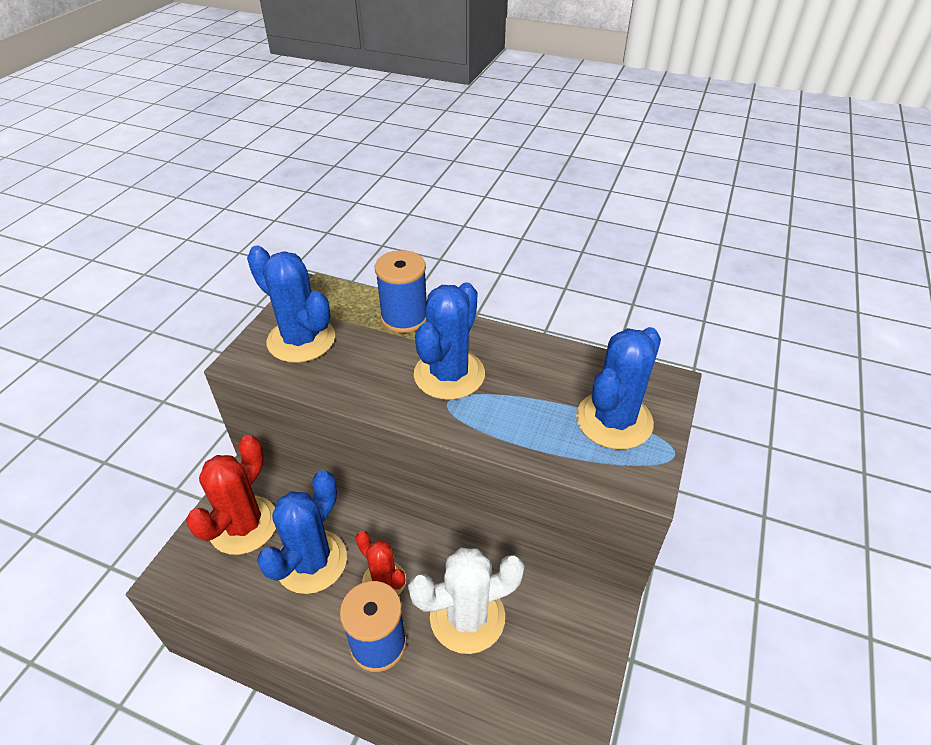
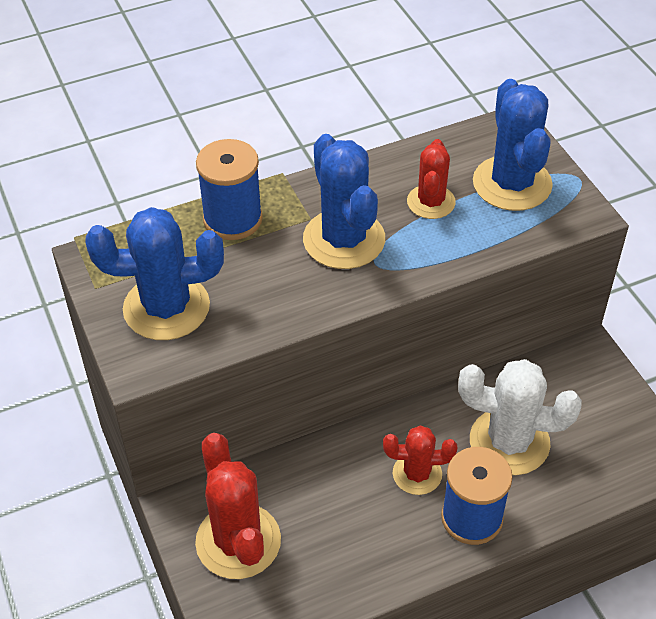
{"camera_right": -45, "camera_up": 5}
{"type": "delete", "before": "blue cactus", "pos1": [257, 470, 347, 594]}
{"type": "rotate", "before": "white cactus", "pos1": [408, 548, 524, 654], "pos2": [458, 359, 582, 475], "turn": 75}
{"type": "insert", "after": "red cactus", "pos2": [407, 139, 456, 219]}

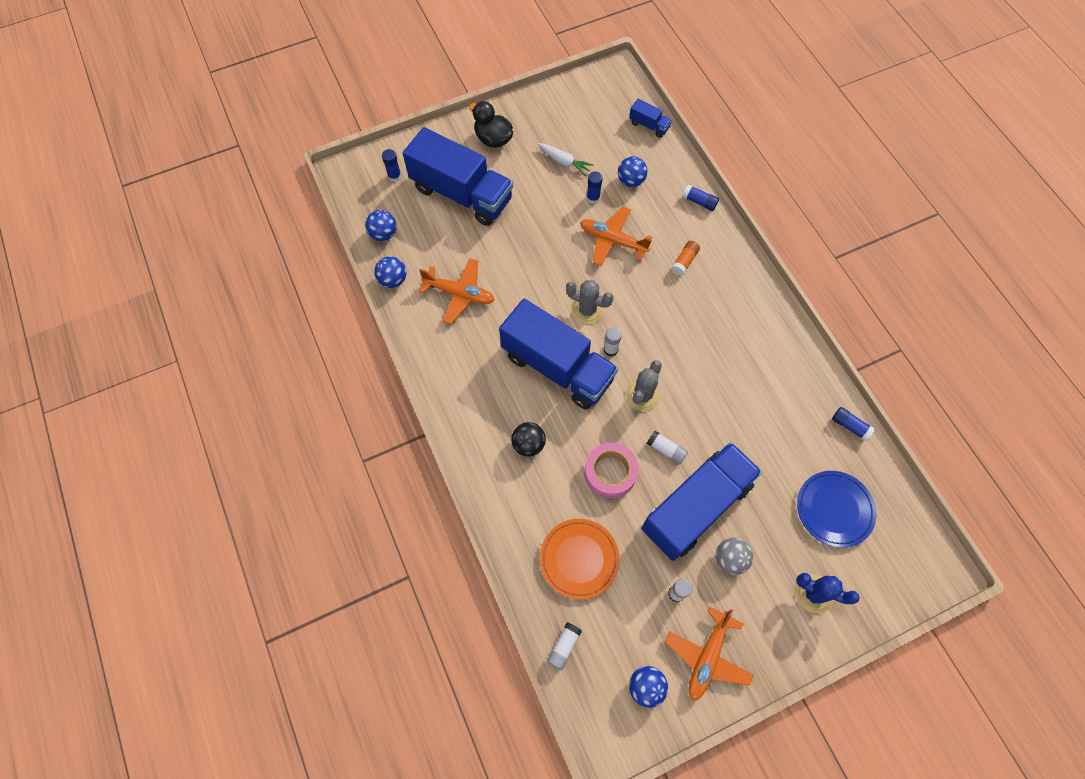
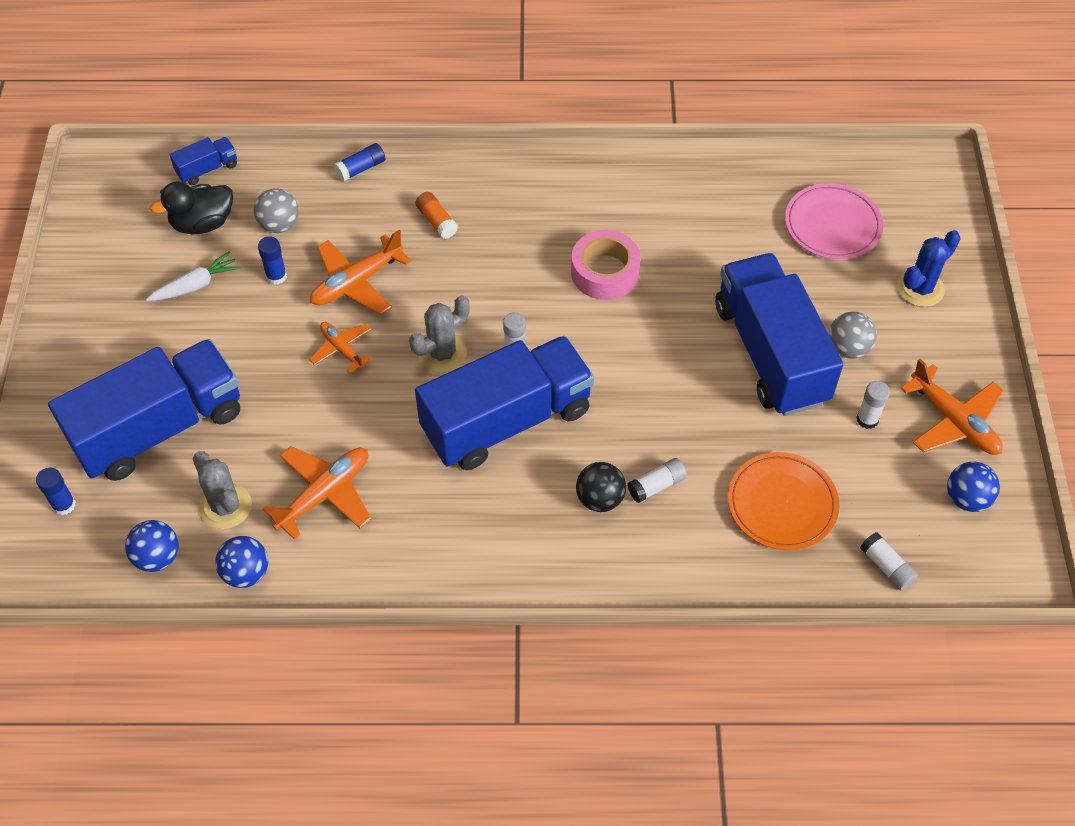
{"camera_right": -65, "camera_up": -10}
{"type": "move", "before": "black duck", "pos1": [469, 101, 513, 148], "pos2": [150, 182, 233, 234]}
{"type": "recolor", "before": "blue ball", "after": "grey ball", "pos1": [618, 156, 648, 187], "pos2": [254, 188, 299, 233]}
{"type": "move", "before": "grey cactus", "pos1": [626, 360, 662, 411], "pos2": [193, 451, 252, 529]}
{"type": "delete", "before": "blue glue stick", "pos1": [832, 407, 875, 441]}
{"type": "move", "before": "white glue stick", "pos1": [647, 431, 688, 464], "pos2": [627, 458, 687, 503]}
{"type": "move", "before": "pink tape", "pos1": [584, 442, 638, 499], "pos2": [571, 230, 641, 300]}
{"type": "recolor", "before": "blue plate", "after": "pink plate", "pos1": [797, 471, 876, 548], "pos2": [785, 183, 883, 260]}
{"type": "insert", "after": "orange plane", "pos2": [309, 322, 372, 373]}

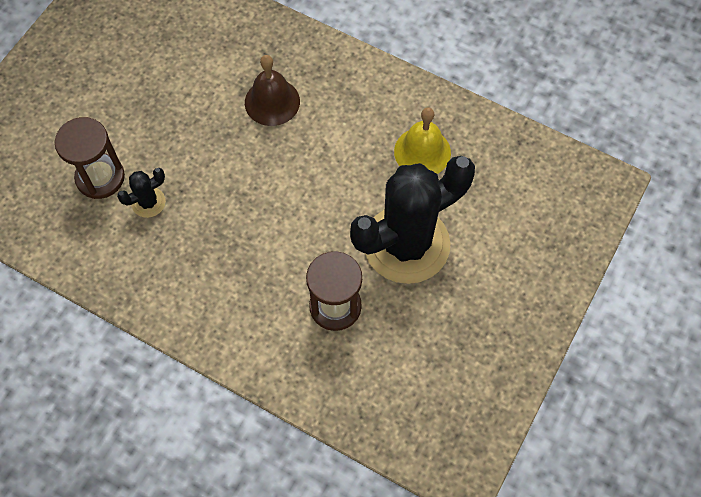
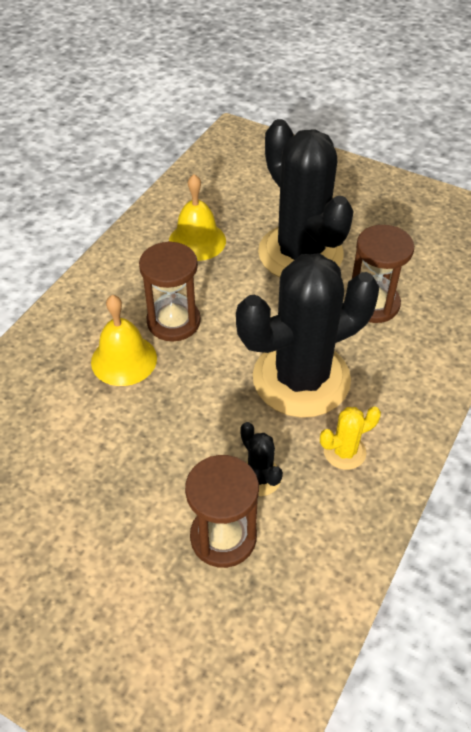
{"camera_right": -90, "camera_up": -15}
{"type": "recolor", "before": "brown bell", "after": "yellow bell", "pos1": [245, 55, 300, 126], "pos2": [91, 295, 157, 386]}
{"type": "insert", "after": "brown hourglass", "pos2": [139, 241, 201, 341]}
{"type": "insert", "after": "black cactus", "pos2": [236, 254, 379, 418]}
{"type": "insert", "after": "yellow cactus", "pos2": [320, 407, 381, 470]}

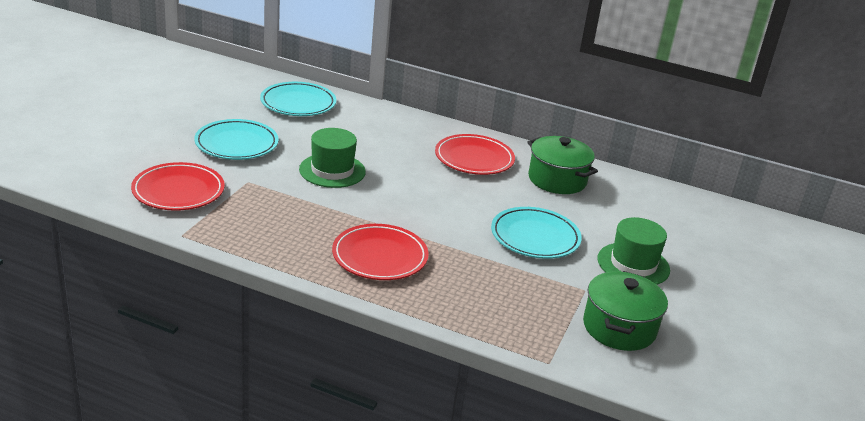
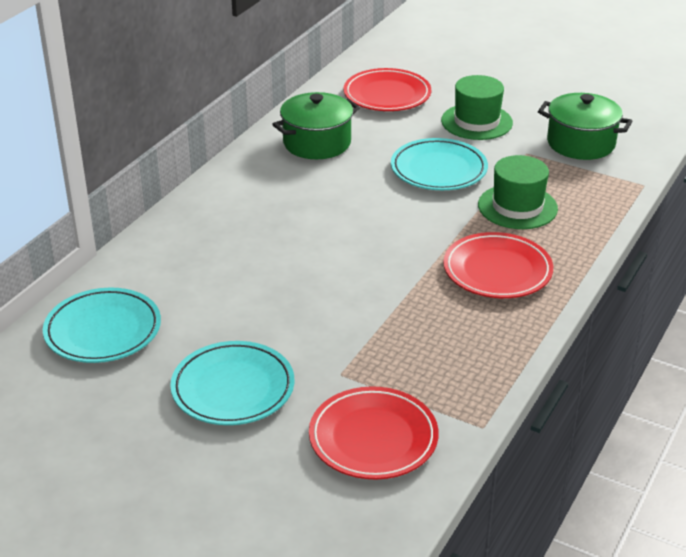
{"camera_right": -80, "camera_up": 5}
{"type": "move", "before": "green hat", "pos1": [299, 128, 366, 188], "pos2": [478, 155, 558, 229]}
{"type": "move", "before": "red plate", "pos1": [435, 134, 515, 175], "pos2": [343, 68, 431, 111]}

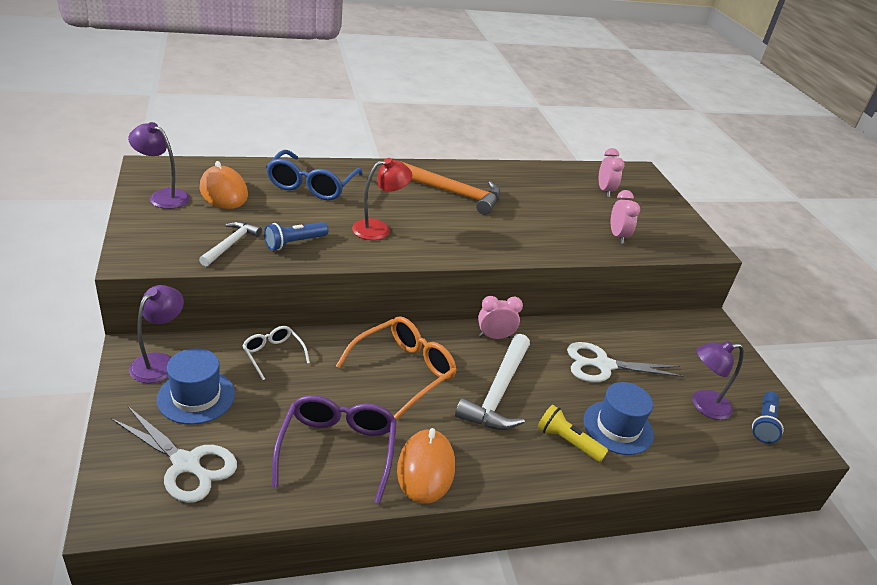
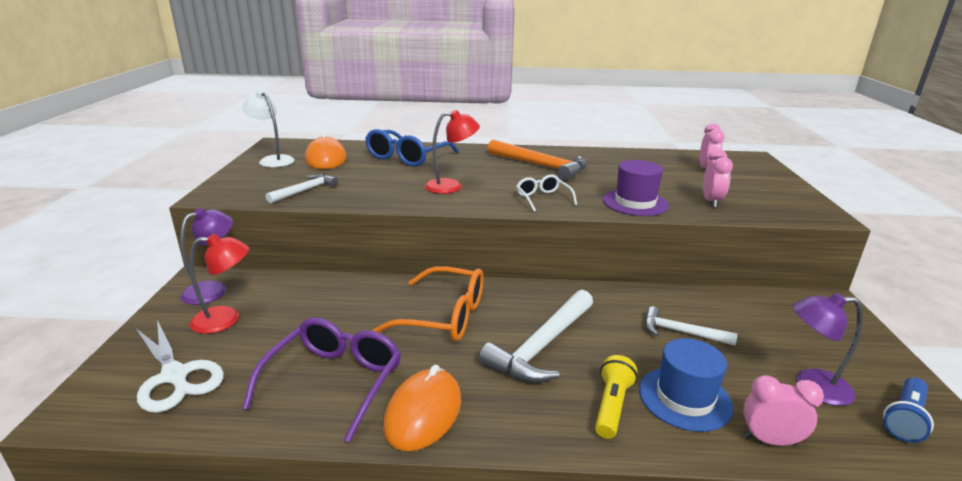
{"camera_right": 20, "camera_up": -10}
{"type": "recolor", "before": "purple lamp", "after": "white lamp", "pos1": [128, 122, 190, 209], "pos2": [242, 90, 295, 167]}
{"type": "delete", "before": "blue flashlight", "pos1": [264, 222, 328, 250]}
{"type": "move", "before": "pink clock", "pos1": [478, 296, 523, 339], "pos2": [743, 375, 824, 446]}
{"type": "rotate", "before": "orange glasses", "pos1": [336, 316, 457, 420], "pos2": [372, 266, 484, 341], "turn": 45}
{"type": "move", "before": "white glasses", "pos1": [242, 326, 310, 380], "pos2": [516, 175, 577, 212]}
{"type": "replace", "before": "white scissors", "after": "white hammer", "pos1": [567, 342, 685, 382], "pos2": [645, 306, 737, 346]}
{"type": "replace", "before": "blue hat", "after": "red lamp", "pos1": [157, 348, 235, 425], "pos2": [189, 234, 249, 334]}
{"type": "rotate", "before": "yellow flashlight", "pos1": [537, 404, 608, 462], "pos2": [595, 355, 637, 439], "turn": 60}
{"type": "insert", "after": "purple hat", "pos2": [603, 160, 669, 216]}

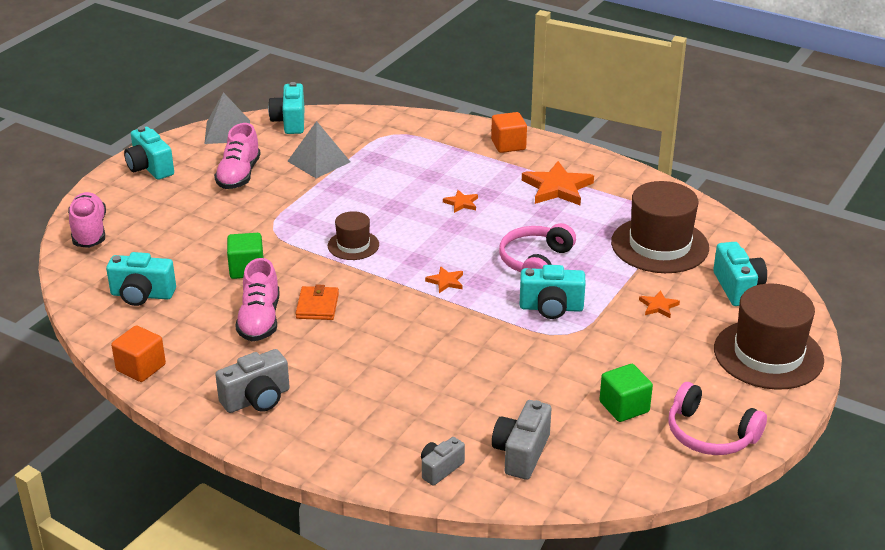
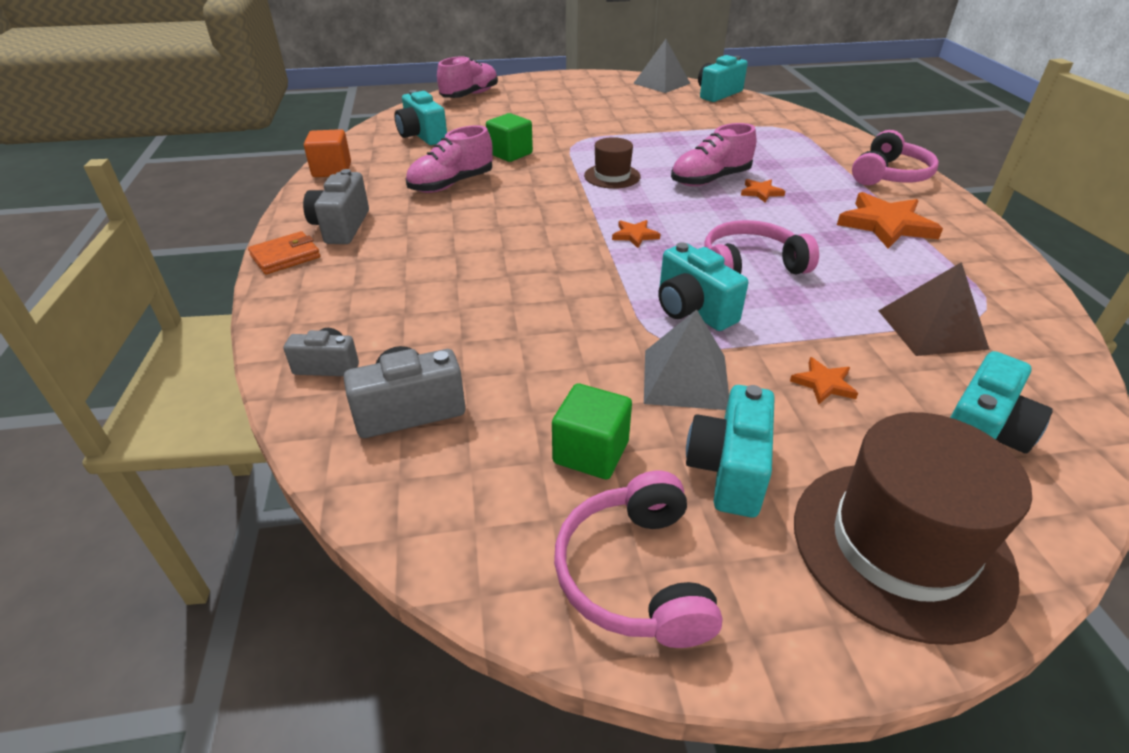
{"camera_right": 50, "camera_up": 5}
{"type": "replace", "before": "orange cube", "after": "pink headphones", "pos1": [491, 112, 527, 153], "pos2": [852, 130, 939, 185]}
{"type": "move", "before": "grey pyramid", "pos1": [287, 121, 350, 178], "pos2": [644, 309, 729, 410]}
{"type": "move", "before": "pink shoe", "pos1": [214, 123, 261, 189], "pos2": [671, 123, 756, 186]}
{"type": "move", "before": "turquoise camera", "pos1": [124, 126, 174, 180], "pos2": [686, 385, 775, 517]}
{"type": "replace", "before": "brown hat", "after": "brown pyramid", "pos1": [611, 181, 709, 273], "pos2": [878, 262, 989, 356]}
{"type": "move", "before": "orange wallet", "pos1": [296, 284, 339, 320], "pos2": [248, 231, 320, 275]}
{"type": "rotate", "before": "grey camera", "pos1": [215, 349, 290, 413], "pos2": [303, 169, 369, 244], "turn": 75}

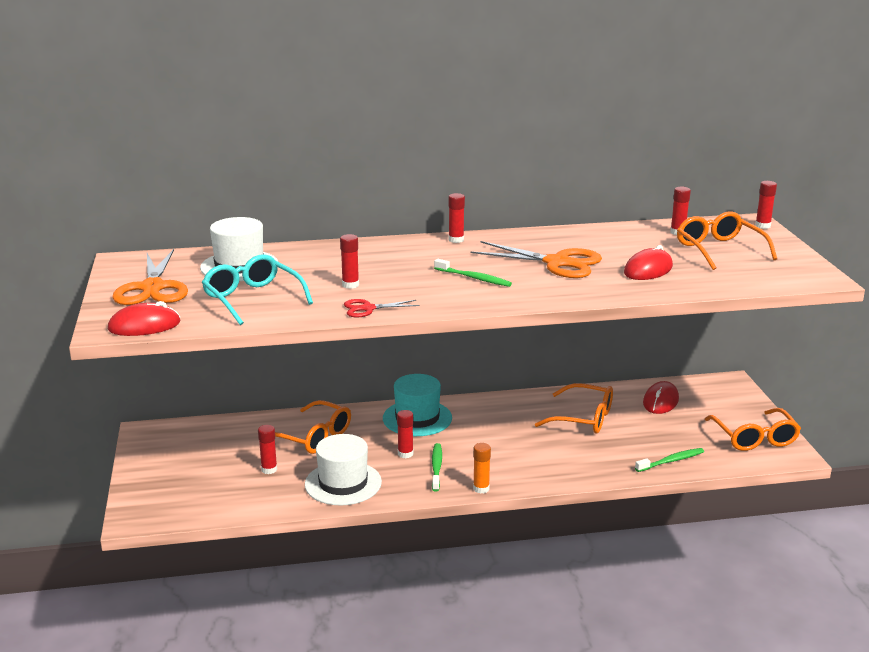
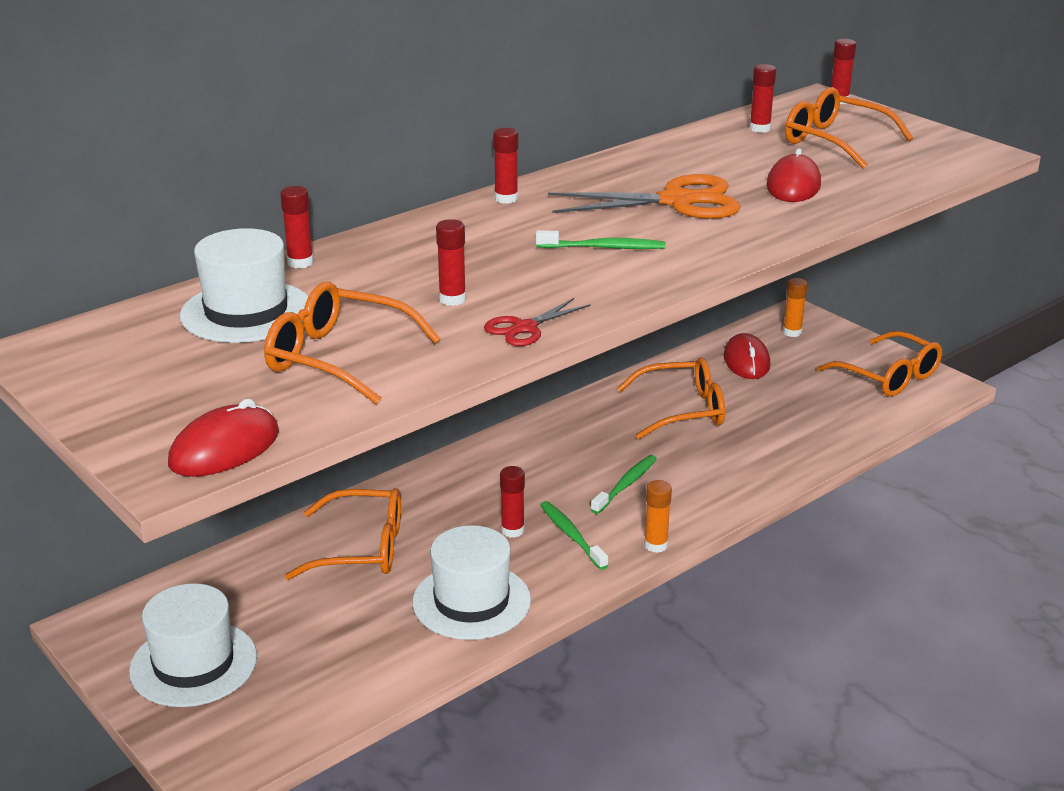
{"camera_right": -30, "camera_up": 5}
{"type": "delete", "before": "orange scissors", "pos1": [112, 249, 188, 305]}
{"type": "recolor", "before": "turquoise glasses", "after": "orange glasses", "pos1": [202, 254, 313, 325], "pos2": [264, 282, 440, 404]}
{"type": "delete", "before": "turquoise hat", "pos1": [383, 374, 452, 436]}
{"type": "move", "before": "red glue stick", "pos1": [258, 425, 277, 474], "pos2": [280, 186, 314, 269]}
{"type": "move", "before": "green toothbrush", "pos1": [635, 448, 704, 472], "pos2": [591, 455, 657, 514]}
{"type": "insert", "after": "orange glue stick", "pos2": [783, 278, 808, 337]}
{"type": "insert", "after": "white hat", "pos2": [129, 583, 257, 707]}

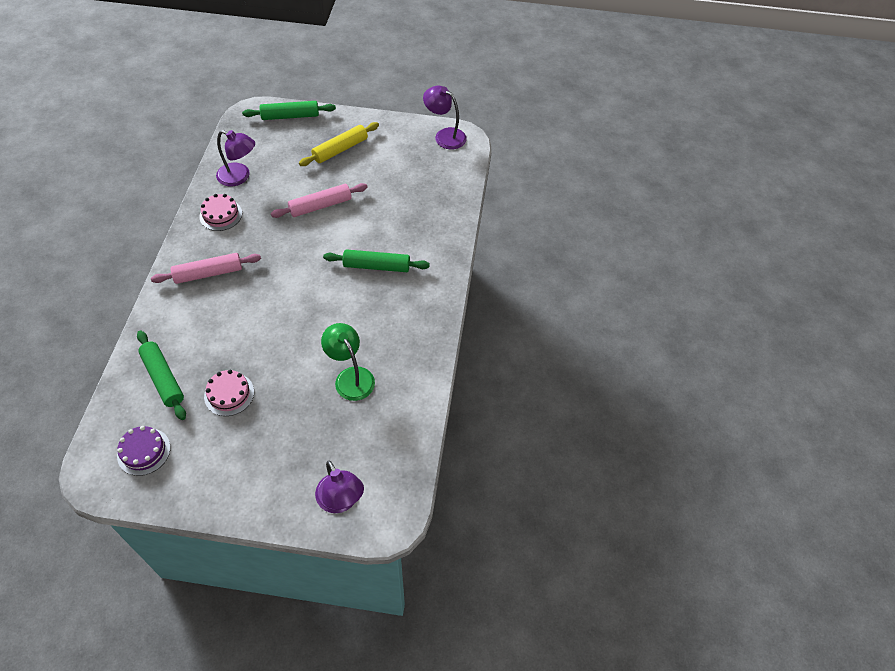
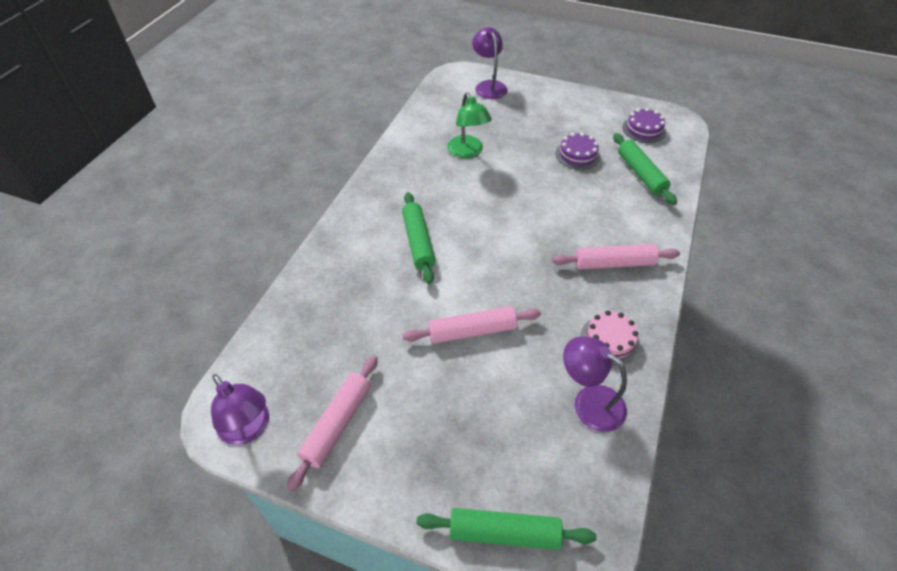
{"camera_right": -165, "camera_up": -5}
{"type": "delete", "before": "yellow rolling pin", "pos1": [299, 122, 379, 166]}
{"type": "rotate", "before": "green rolling pin", "pos1": [323, 249, 430, 272], "pos2": [402, 192, 435, 284], "turn": 60}
{"type": "recolor", "before": "pink cake", "after": "purple cake", "pos1": [204, 370, 254, 416], "pos2": [556, 133, 600, 170]}
{"type": "insert", "after": "pink rolling pin", "pos2": [287, 356, 378, 492]}

